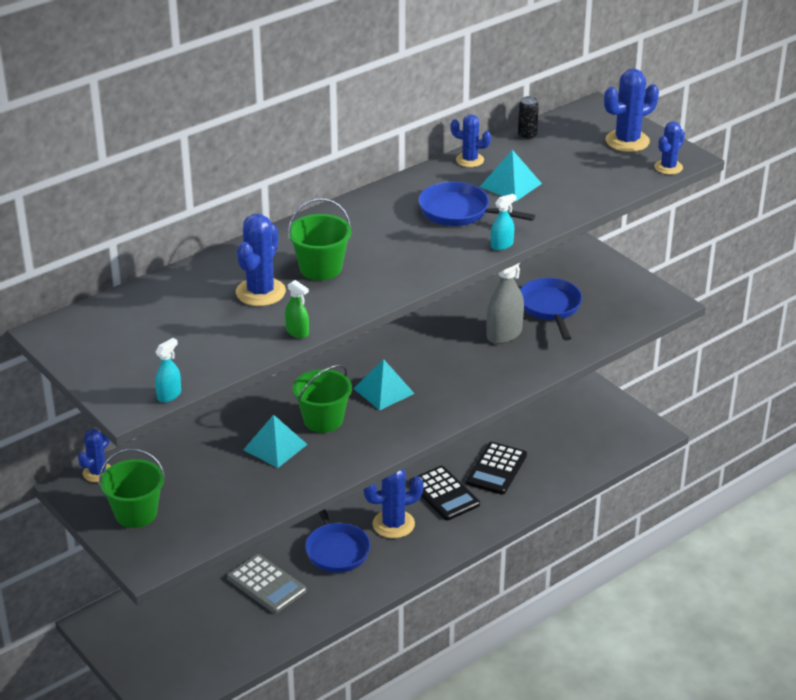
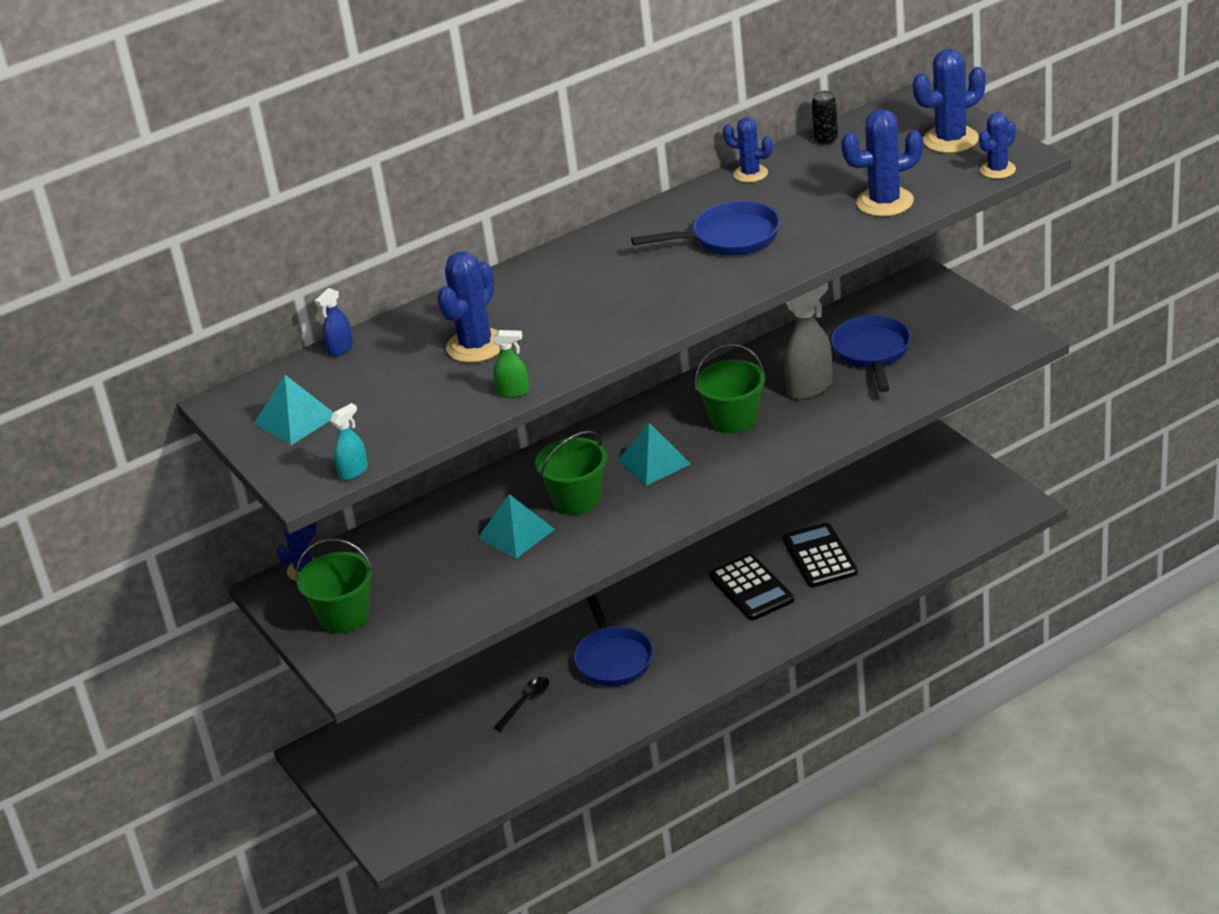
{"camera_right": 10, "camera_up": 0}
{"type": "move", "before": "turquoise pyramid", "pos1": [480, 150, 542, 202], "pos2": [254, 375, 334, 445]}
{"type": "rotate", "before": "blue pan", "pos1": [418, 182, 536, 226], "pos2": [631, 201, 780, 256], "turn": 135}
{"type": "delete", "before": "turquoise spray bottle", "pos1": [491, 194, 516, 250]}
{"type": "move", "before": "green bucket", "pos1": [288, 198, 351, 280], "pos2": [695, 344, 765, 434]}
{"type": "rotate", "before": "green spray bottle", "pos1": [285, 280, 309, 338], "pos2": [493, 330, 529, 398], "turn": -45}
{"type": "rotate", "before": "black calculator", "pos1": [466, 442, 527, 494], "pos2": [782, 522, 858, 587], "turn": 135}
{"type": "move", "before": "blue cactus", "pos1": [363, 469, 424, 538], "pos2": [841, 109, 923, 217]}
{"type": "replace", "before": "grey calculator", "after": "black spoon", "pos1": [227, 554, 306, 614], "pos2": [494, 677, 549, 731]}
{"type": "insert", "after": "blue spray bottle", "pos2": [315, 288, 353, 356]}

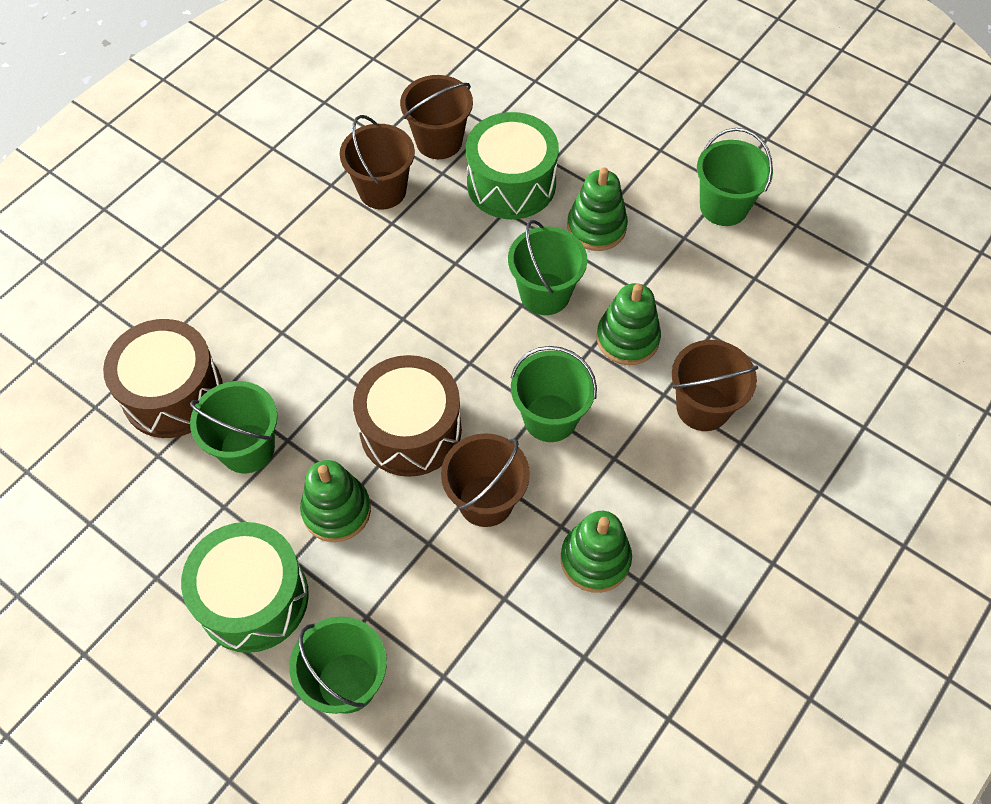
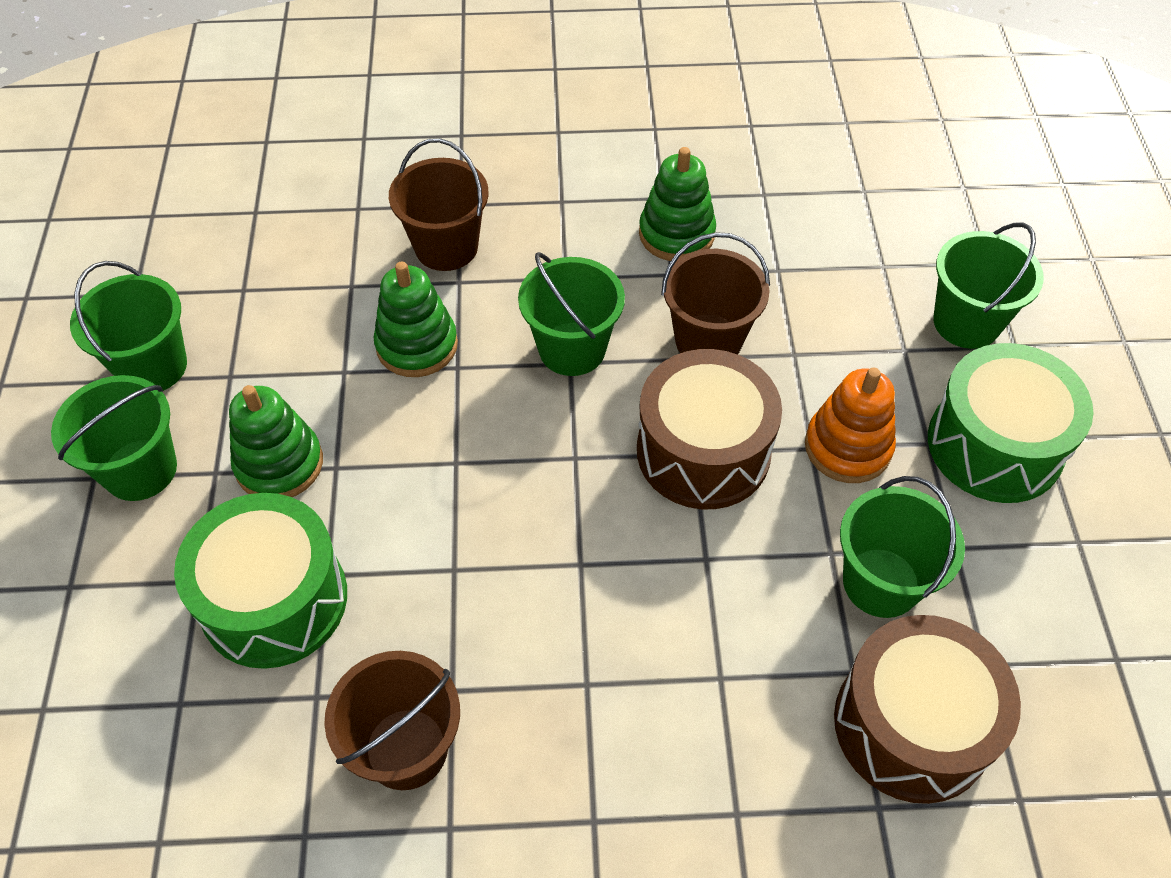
{"camera_right": -130, "camera_up": -5}
{"type": "delete", "before": "brown bucket", "pos1": [400, 75, 473, 159]}
{"type": "move", "before": "green bucket", "pos1": [508, 220, 587, 315], "pos2": [51, 375, 177, 501]}
{"type": "recolor", "before": "green stacking toy", "after": "orange stacking toy", "pos1": [300, 460, 371, 542], "pos2": [805, 368, 896, 483]}

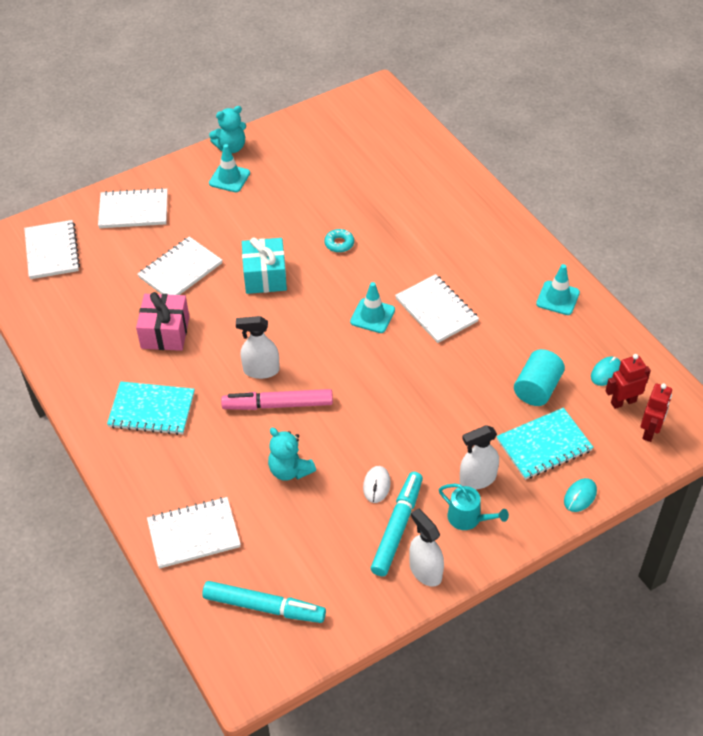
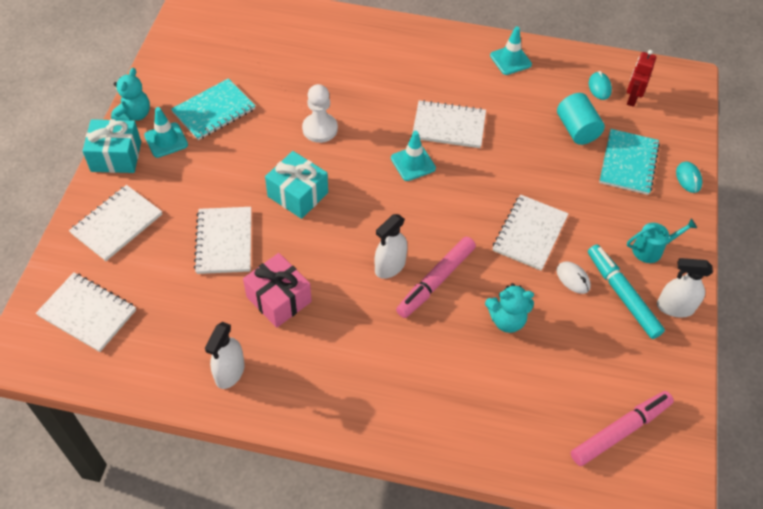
{"camera_right": -50, "camera_up": 5}
{"type": "replace", "before": "turquoise donut", "after": "white pawn", "pos1": [325, 229, 354, 253], "pos2": [302, 84, 338, 143]}
{"type": "move", "before": "turquoise notebook", "pos1": [107, 381, 195, 435], "pos2": [171, 78, 255, 140]}
{"type": "delete", "before": "red robot", "pos1": [641, 383, 672, 442]}
{"type": "move", "before": "white spray bottle", "pos1": [460, 425, 499, 490], "pos2": [205, 322, 245, 389]}
{"type": "move", "before": "white notebook", "pos1": [147, 497, 241, 569], "pos2": [493, 194, 569, 271]}
{"type": "recolor", "before": "turquoise marker", "after": "pink marker", "pos1": [202, 581, 326, 623], "pos2": [571, 391, 674, 466]}
{"type": "insert", "after": "turquoise gift", "pos2": [83, 119, 141, 173]}

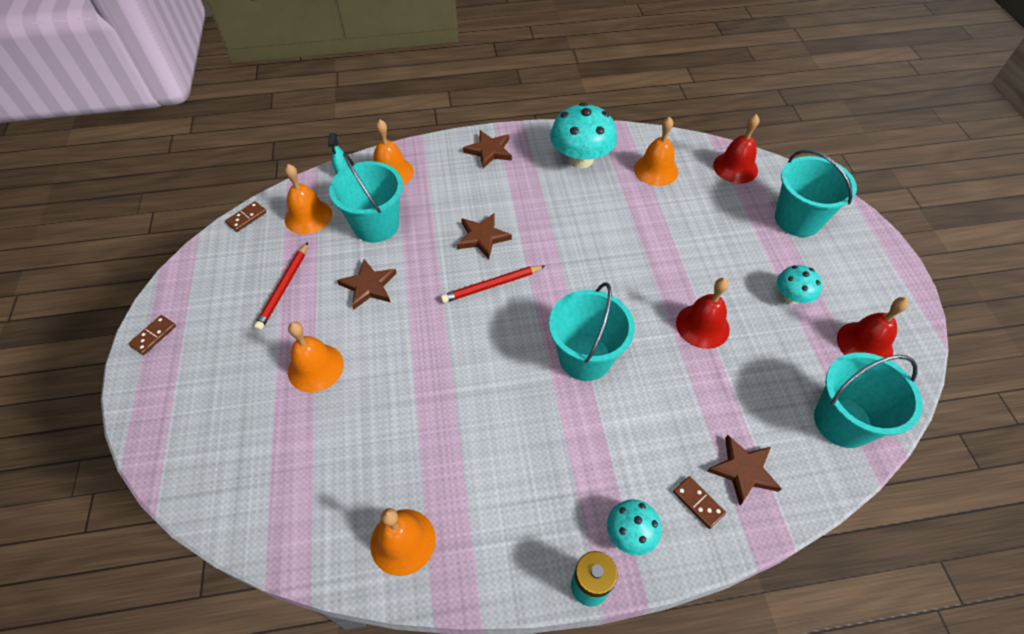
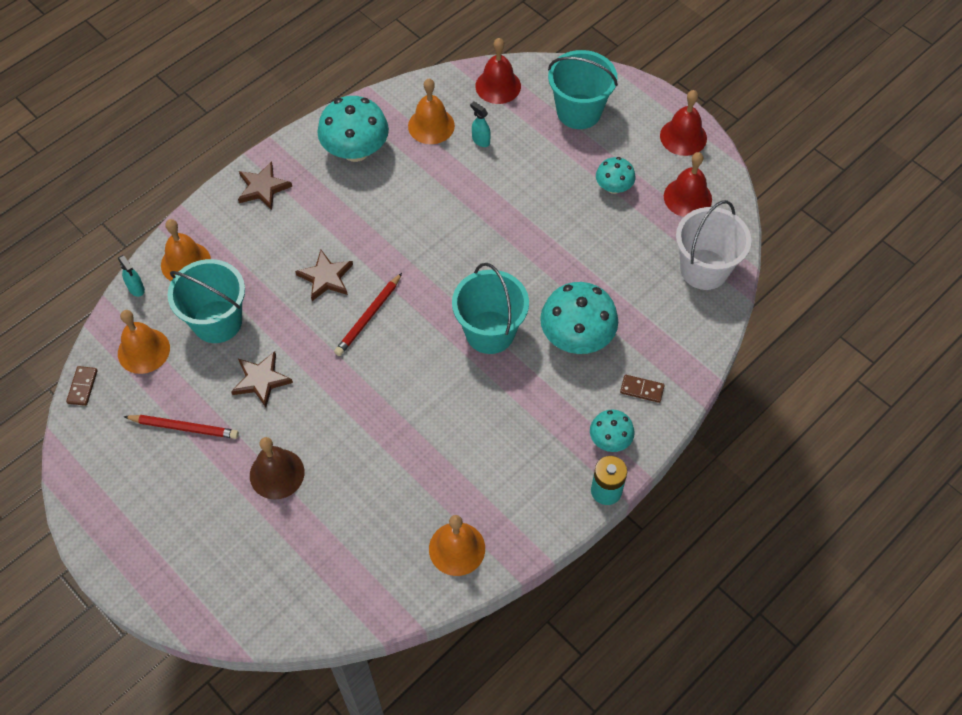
{"camera_right": -35, "camera_up": 5}
{"type": "rotate", "before": "red pencil", "pos1": [254, 242, 308, 331], "pos2": [123, 415, 239, 439], "turn": -60}
{"type": "move", "before": "red bell", "pos1": [676, 278, 730, 349], "pos2": [660, 90, 707, 156]}
{"type": "delete", "before": "brown domino", "pos1": [128, 315, 176, 355]}
{"type": "recolor", "before": "orange bell", "after": "brown bell", "pos1": [288, 322, 344, 393], "pos2": [250, 437, 305, 500]}
{"type": "recolor", "before": "turquoise bucket", "after": "white bucket", "pos1": [814, 352, 923, 448], "pos2": [676, 200, 751, 290]}
{"type": "delete", "before": "brown star", "pos1": [707, 435, 782, 505]}
{"type": "insert", "after": "turquoise spray bottle", "pos2": [470, 102, 491, 147]}
{"type": "insert", "after": "turquoise mushroom", "pos2": [540, 282, 618, 354]}

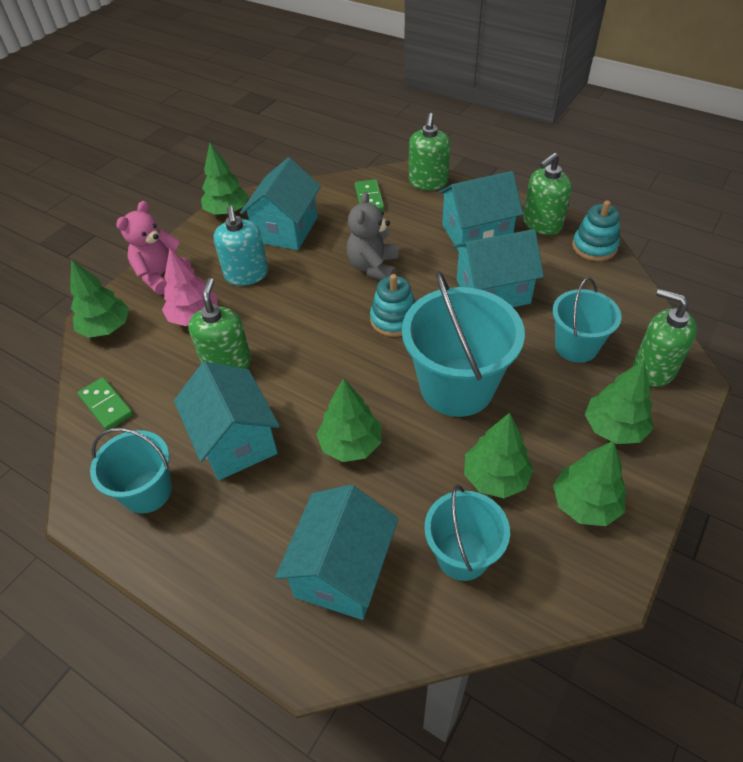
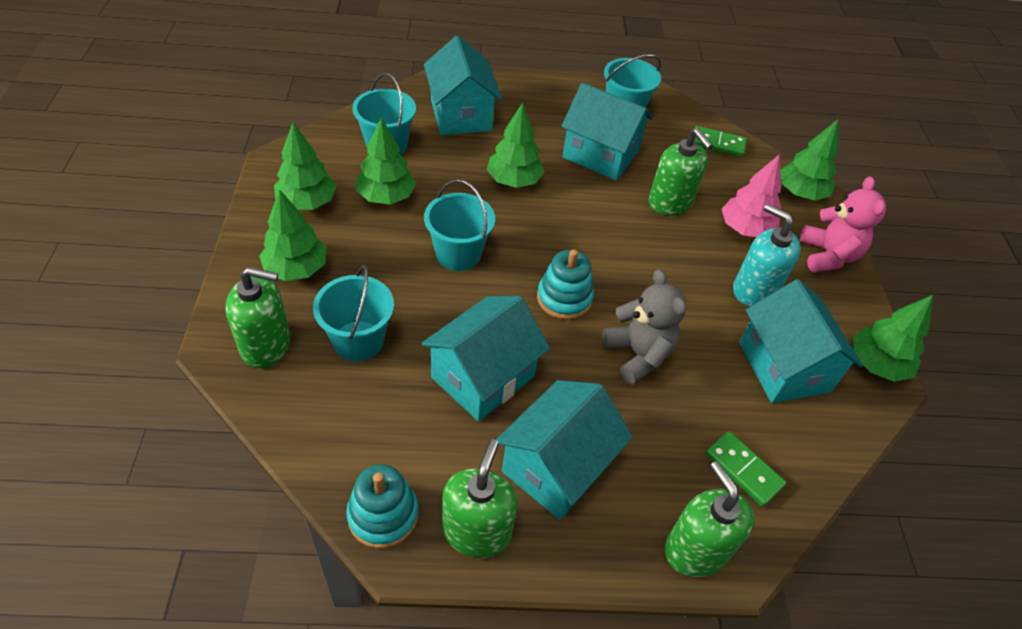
{"camera_right": 140, "camera_up": 0}
{"type": "resize", "before": "turquoise bucket", "pos1": [402, 270, 525, 417], "pos2": [424, 179, 495, 271], "scale": 0.6}

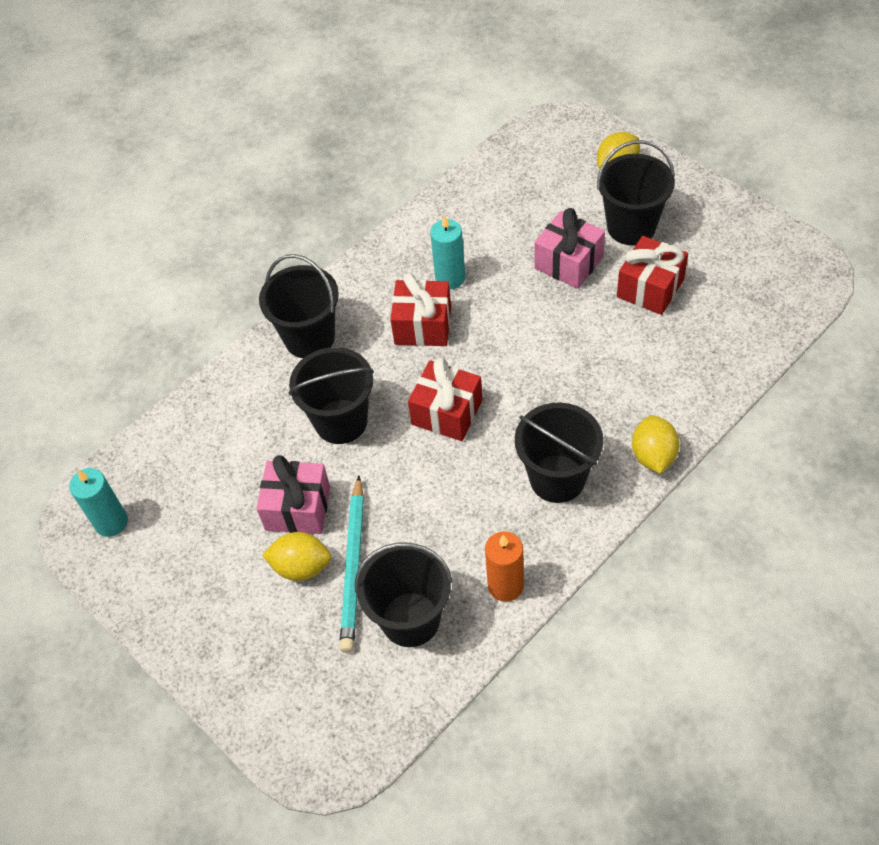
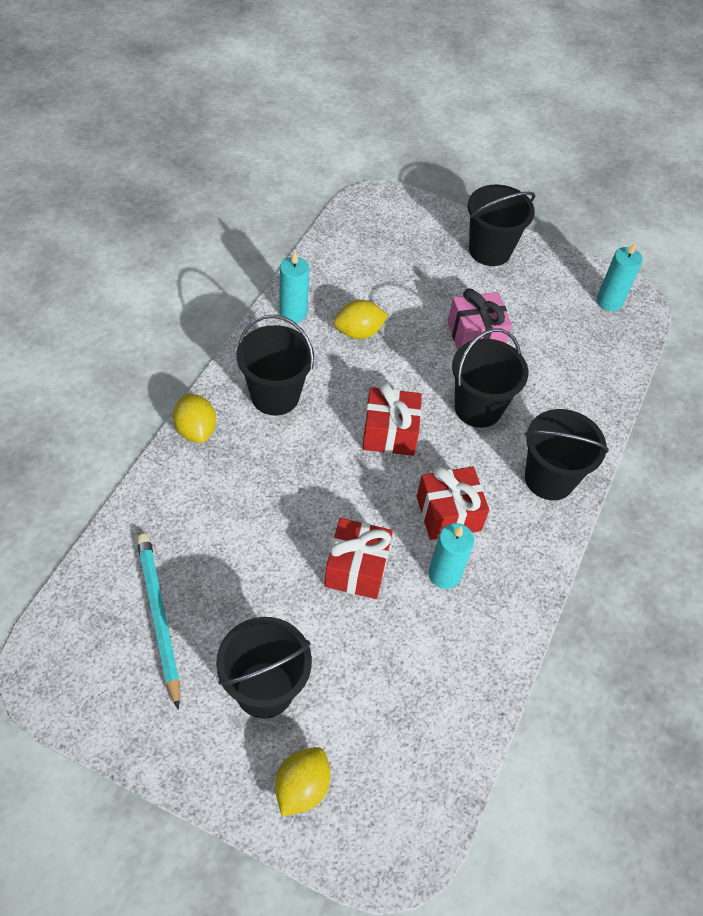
{"camera_right": 150, "camera_up": 0}
{"type": "delete", "before": "pink gift", "pos1": [534, 208, 605, 289]}
{"type": "move", "before": "red gift", "pos1": [617, 236, 688, 315], "pos2": [324, 518, 393, 599]}
{"type": "move", "before": "turquoise pencil", "pos1": [339, 476, 364, 653], "pos2": [136, 533, 180, 710]}
{"type": "recolor", "before": "orange candle", "after": "turquoise candle", "pos1": [485, 531, 524, 602], "pos2": [279, 252, 309, 323]}
{"type": "move", "before": "yellow lemon", "pos1": [262, 532, 332, 581], "pos2": [334, 300, 388, 339]}
{"type": "move", "before": "black bucket", "pos1": [355, 543, 453, 647], "pos2": [468, 185, 535, 266]}

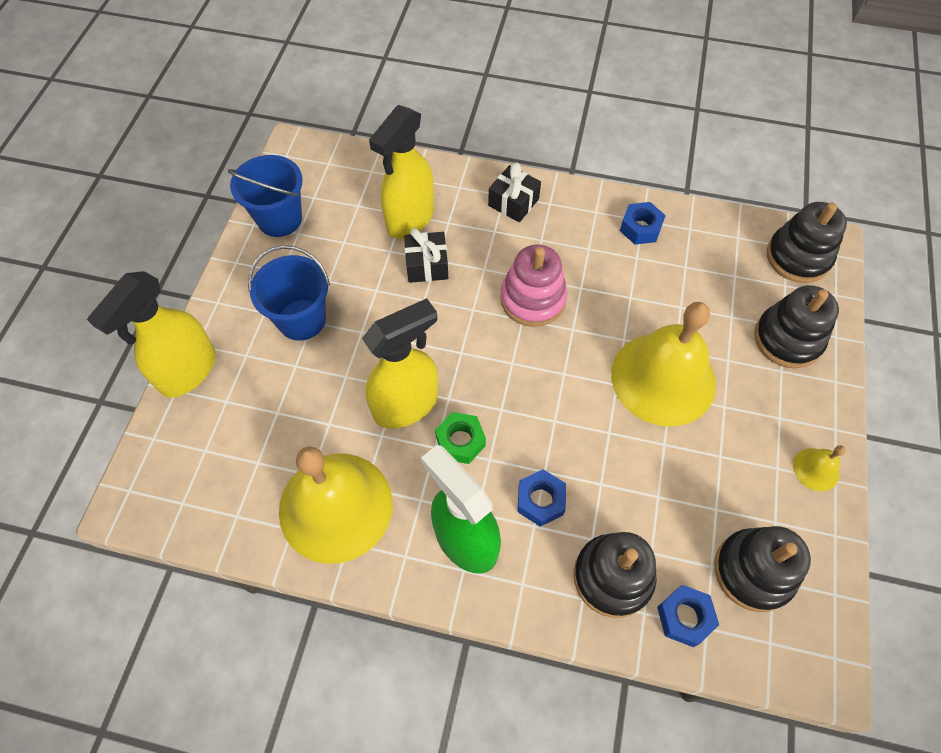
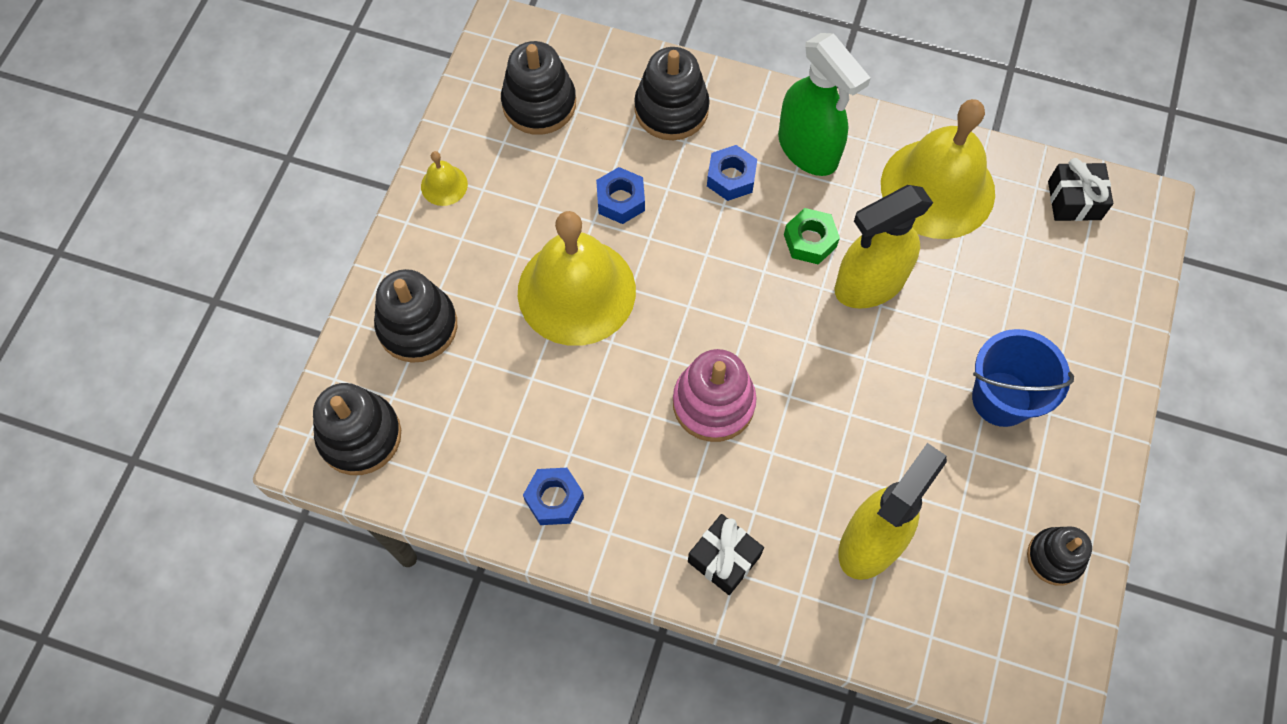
{"camera_right": -175, "camera_up": 5}
{"type": "replace", "before": "blue bucket", "after": "black stacking toy", "pos1": [228, 155, 303, 237], "pos2": [1027, 526, 1092, 586]}
{"type": "move", "before": "black gift", "pos1": [404, 228, 448, 283], "pos2": [1048, 158, 1113, 221]}
{"type": "delete", "before": "yellow spray bottle", "pos1": [87, 271, 216, 398]}
{"type": "move", "before": "blue nut", "pos1": [657, 585, 719, 647], "pos2": [596, 167, 645, 224]}

